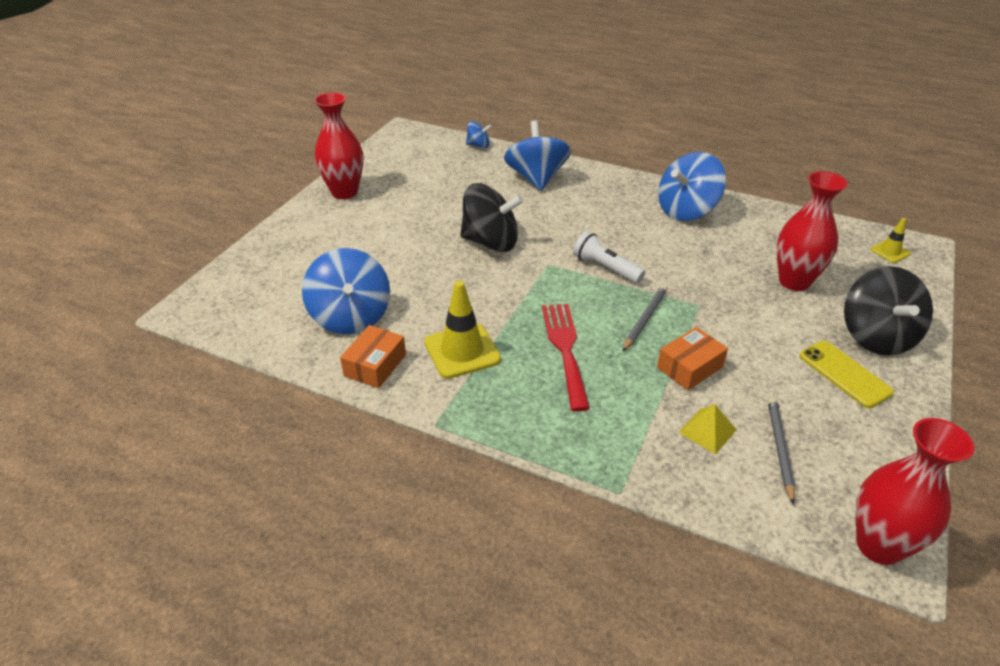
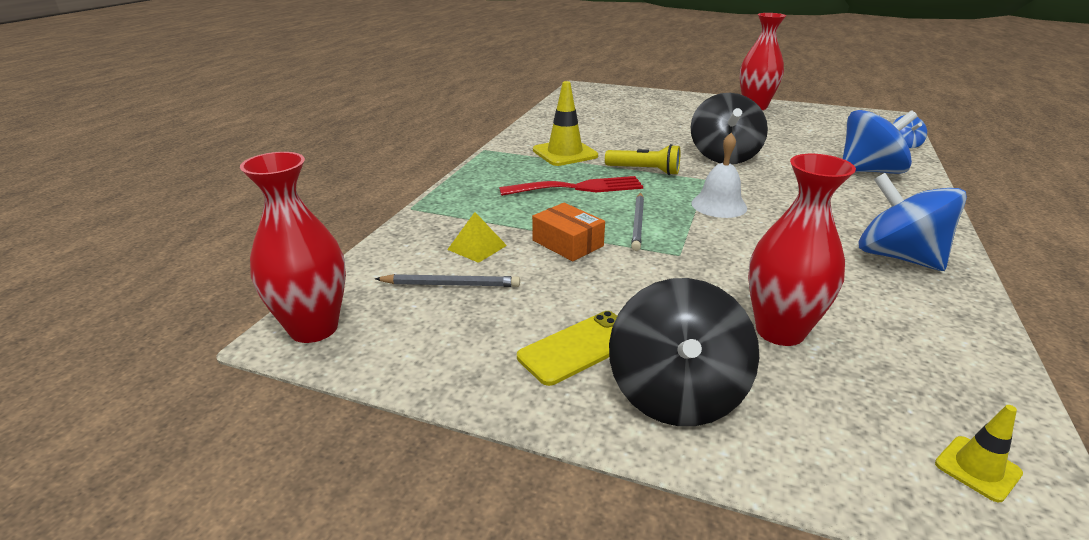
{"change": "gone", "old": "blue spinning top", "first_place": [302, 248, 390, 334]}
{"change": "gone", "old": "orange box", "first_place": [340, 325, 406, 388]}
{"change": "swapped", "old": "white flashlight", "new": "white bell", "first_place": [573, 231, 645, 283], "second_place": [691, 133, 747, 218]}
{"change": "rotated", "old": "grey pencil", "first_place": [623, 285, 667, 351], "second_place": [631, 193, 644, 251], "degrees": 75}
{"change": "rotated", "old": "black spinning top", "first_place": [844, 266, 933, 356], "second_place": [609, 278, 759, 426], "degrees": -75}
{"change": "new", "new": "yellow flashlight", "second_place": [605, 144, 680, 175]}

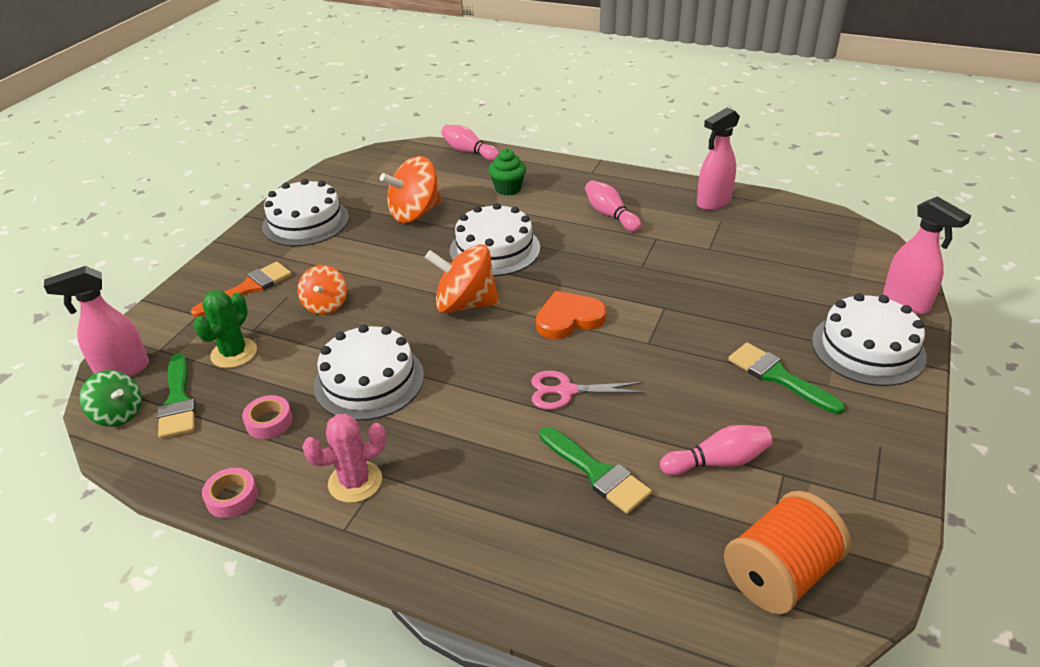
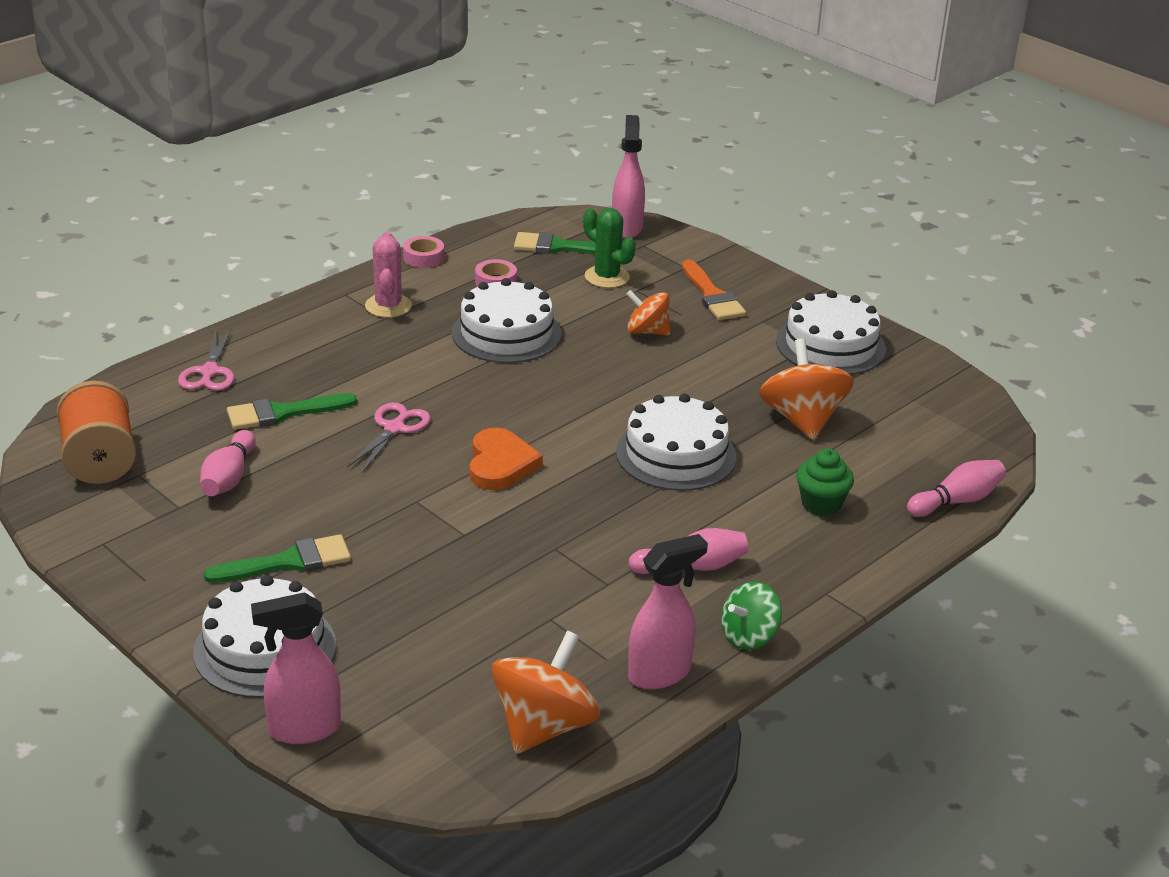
{"change": "shifted", "old": "green spinning top", "first_place": [80, 370, 141, 427], "second_place": [721, 582, 782, 650]}
{"change": "shifted", "old": "orange spinning top", "first_place": [425, 244, 499, 313], "second_place": [491, 630, 600, 754]}
{"change": "rotated", "old": "pink spray bottle", "first_place": [697, 107, 740, 210], "second_place": [628, 534, 708, 689], "degrees": 75}
{"change": "new", "new": "pink scissors", "second_place": [178, 329, 234, 391]}

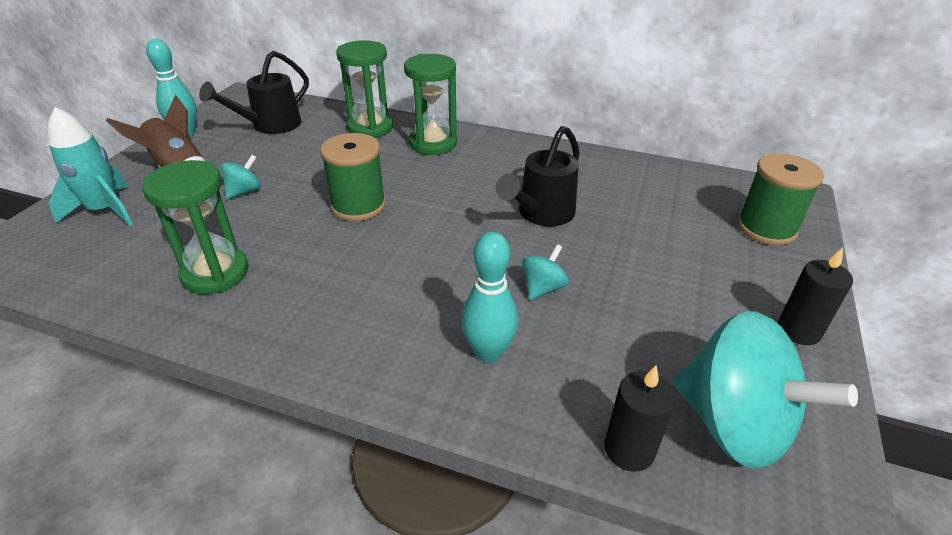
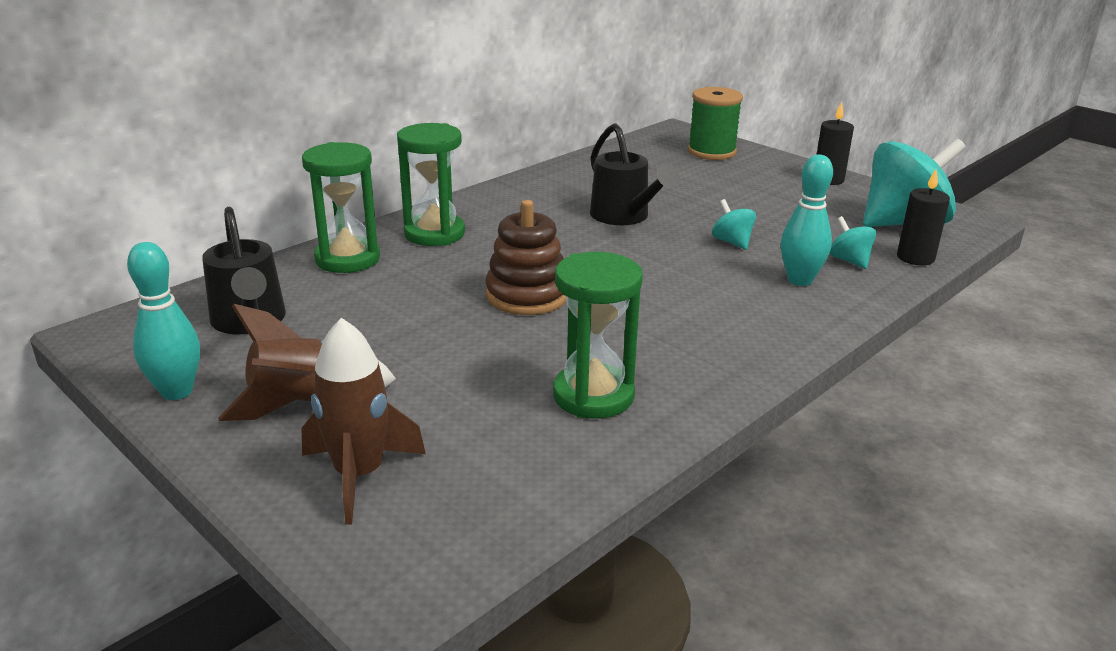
{"change": "repainted", "old": "turquoise rocket", "new": "brown rocket", "first_place": [48, 107, 133, 226], "second_place": [302, 318, 426, 525]}
{"change": "shifted", "old": "turquoise spinning top", "first_place": [221, 155, 261, 199], "second_place": [830, 216, 876, 269]}
{"change": "swapped", "old": "green spool", "new": "brown stacking toy", "first_place": [320, 133, 386, 221], "second_place": [486, 200, 566, 315]}

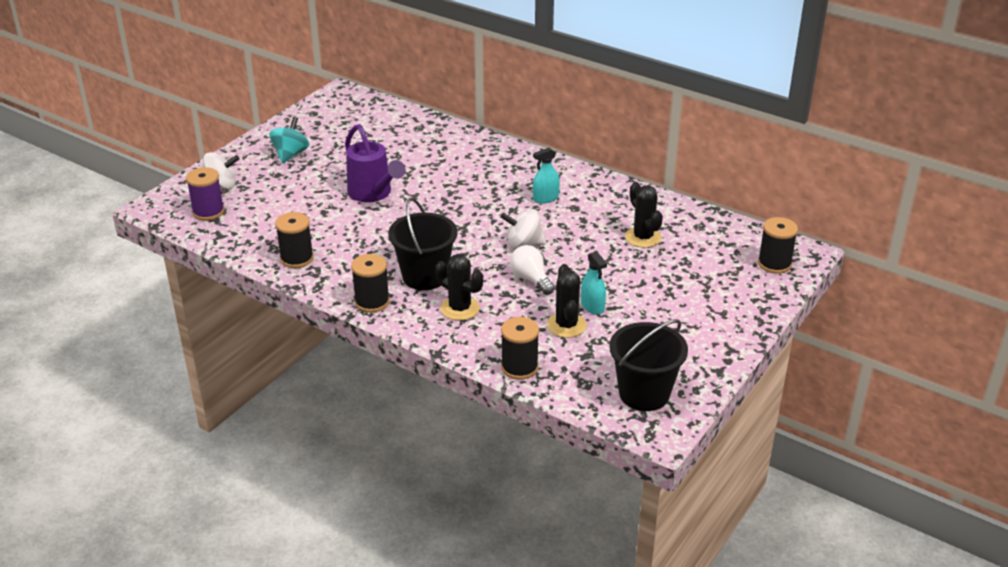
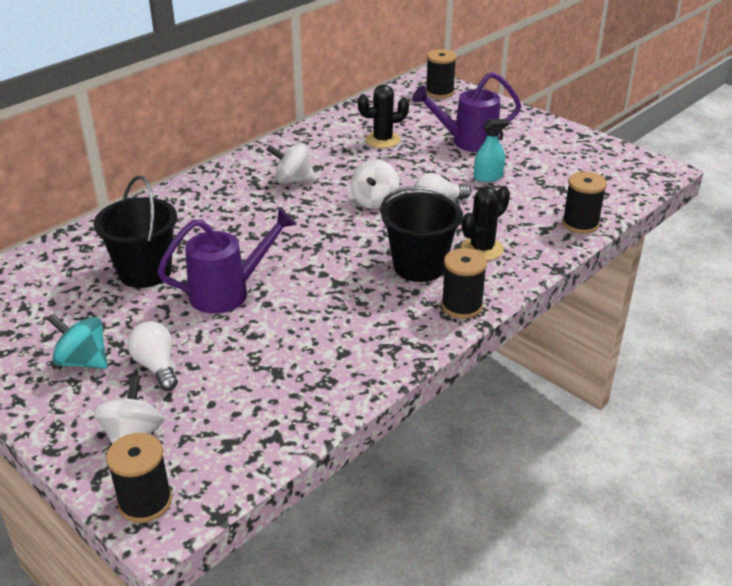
{"change": "gone", "old": "purple spool", "first_place": [186, 167, 224, 221]}
{"change": "shifted", "old": "black spool", "first_place": [275, 212, 314, 268], "second_place": [106, 433, 172, 523]}
{"change": "swapped", "old": "turquoise spray bottle", "new": "white spinning top", "first_place": [533, 147, 560, 204], "second_place": [266, 143, 316, 184]}
{"change": "gone", "old": "black cactus", "first_place": [547, 264, 587, 338]}
{"change": "shifted", "old": "black bucket", "first_place": [609, 319, 688, 411], "second_place": [94, 176, 177, 288]}
{"change": "new", "new": "white light bulb", "second_place": [127, 321, 178, 391]}
{"change": "new", "new": "purple watering can", "second_place": [412, 72, 521, 152]}

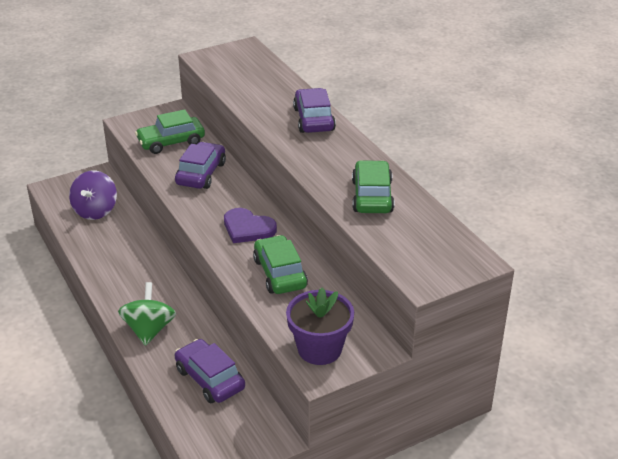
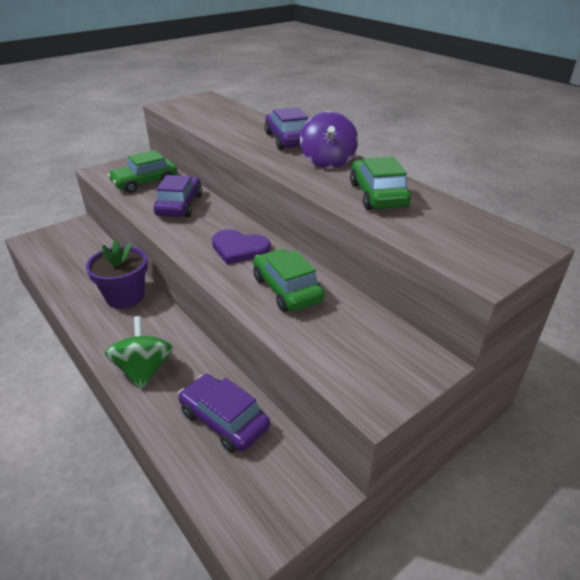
{"change": "shifted", "old": "purple spinning top", "first_place": [69, 170, 117, 220], "second_place": [300, 111, 358, 169]}
{"change": "shifted", "old": "purple flower pot", "first_place": [286, 287, 354, 365], "second_place": [86, 240, 148, 309]}

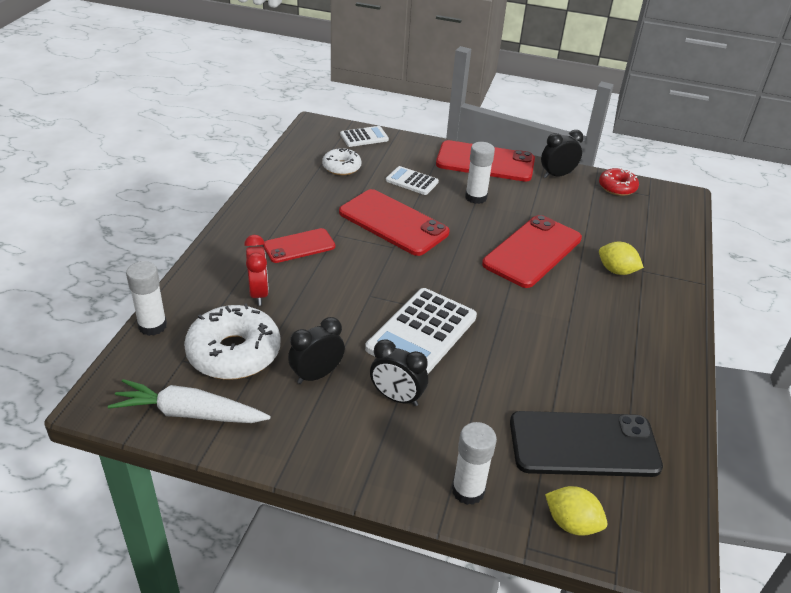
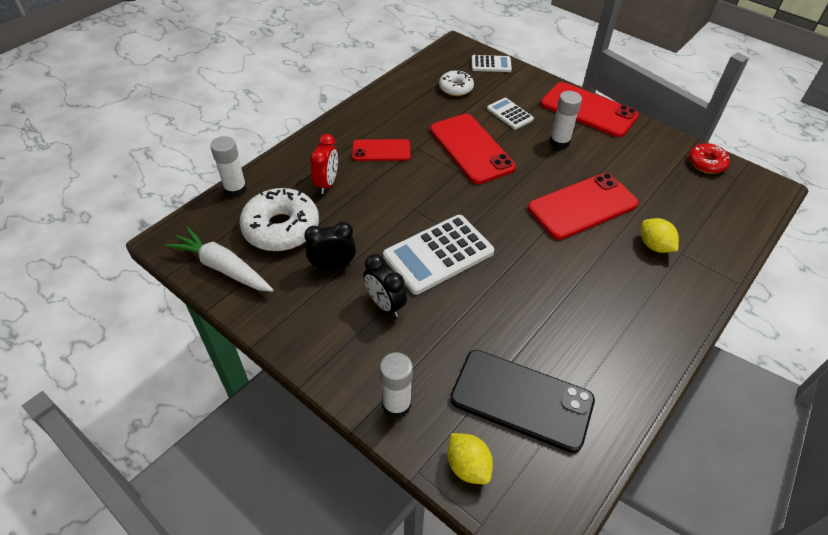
{"change": "gone", "old": "black clock", "first_place": [541, 130, 584, 178]}

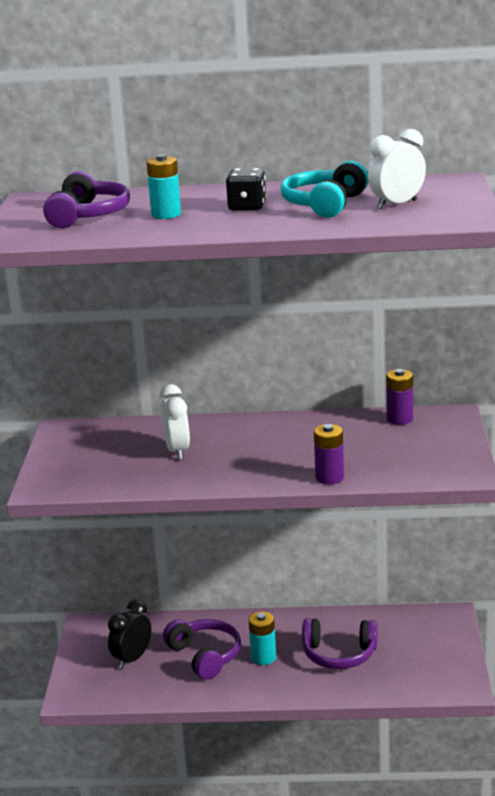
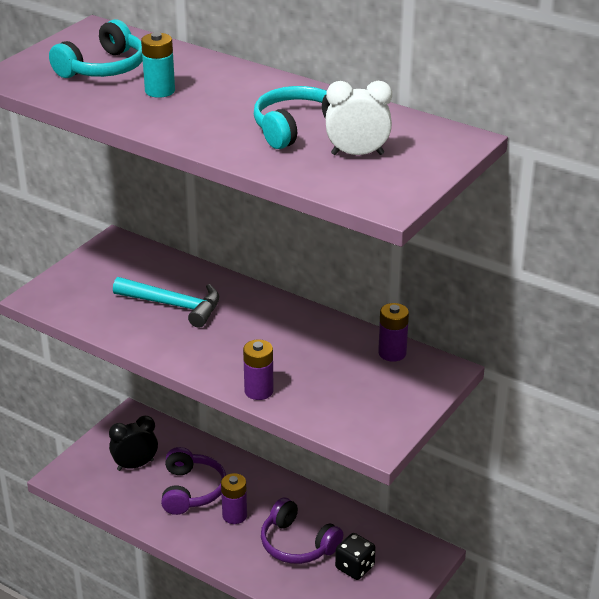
{"change": "repainted", "old": "purple headphones", "new": "turquoise headphones", "first_place": [43, 171, 130, 228], "second_place": [49, 19, 143, 78]}
{"change": "swapped", "old": "white clock", "new": "turquoise hammer", "first_place": [160, 384, 190, 460], "second_place": [113, 277, 219, 328]}
{"change": "shifted", "old": "black dice", "first_place": [226, 168, 266, 210], "second_place": [335, 533, 376, 580]}
{"change": "repainted", "old": "turquoise battery", "new": "purple battery", "first_place": [248, 611, 276, 665], "second_place": [221, 473, 247, 524]}

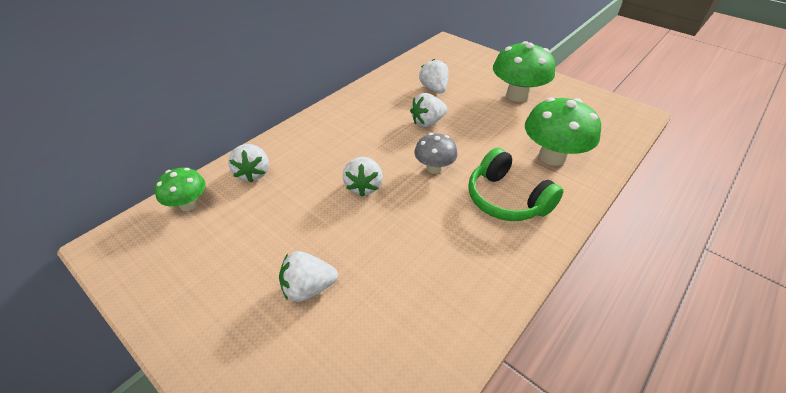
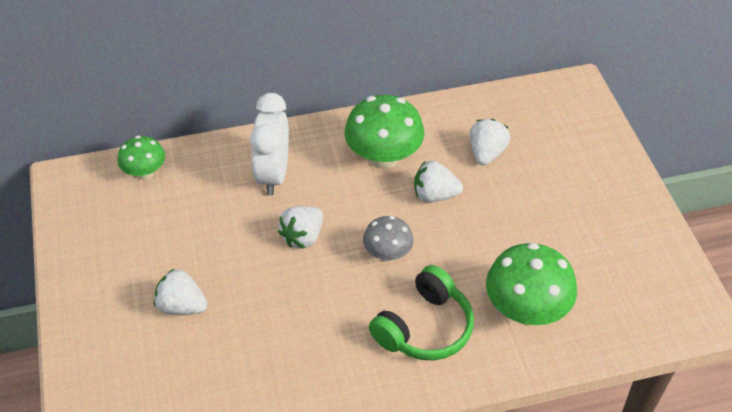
{"change": "gone", "old": "white strawberry", "first_place": [228, 144, 269, 183]}
{"change": "rotated", "old": "green headphones", "first_place": [468, 148, 564, 221], "second_place": [369, 265, 474, 361], "degrees": -135}
{"change": "shifted", "old": "green mushroom", "first_place": [493, 41, 555, 102], "second_place": [344, 95, 424, 169]}
{"change": "new", "new": "white clock", "second_place": [250, 93, 289, 195]}

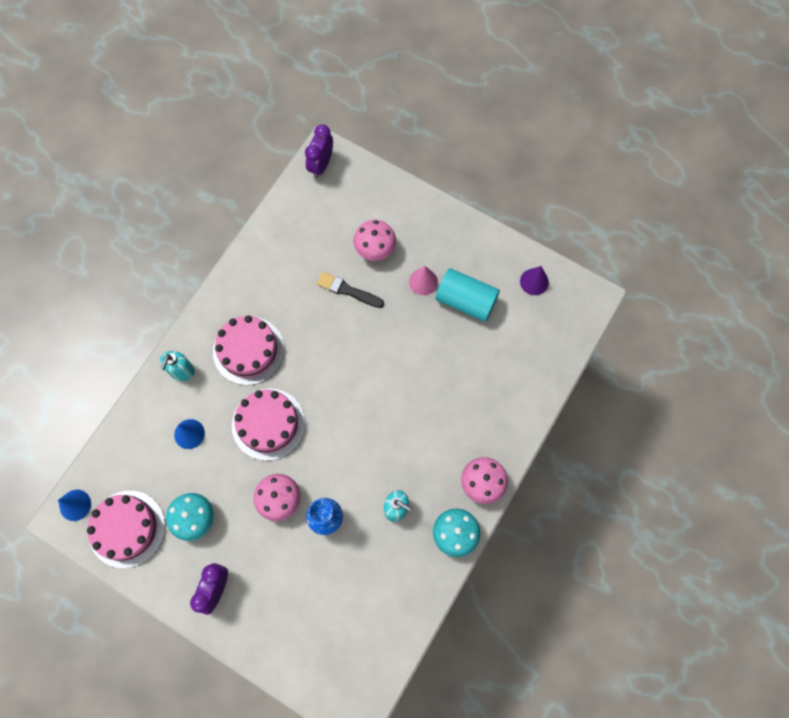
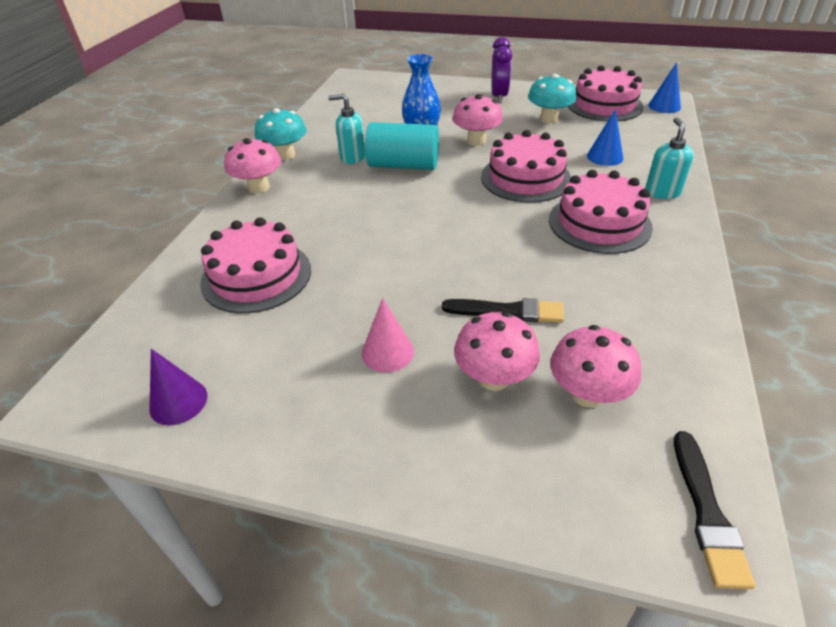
{"change": "swapped", "old": "purple clock", "new": "black brush", "first_place": [305, 124, 333, 178], "second_place": [674, 431, 756, 589]}
{"change": "shifted", "old": "turquoise cylinder", "first_place": [435, 268, 500, 322], "second_place": [365, 122, 439, 170]}
{"change": "new", "new": "pink cake", "second_place": [200, 217, 311, 313]}
{"change": "new", "new": "pink mushroom", "second_place": [550, 325, 641, 408]}

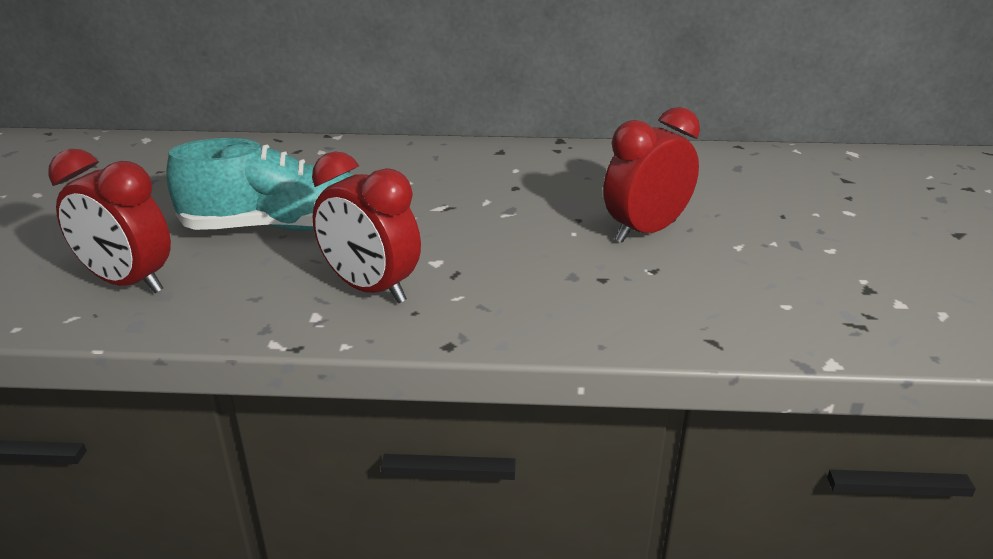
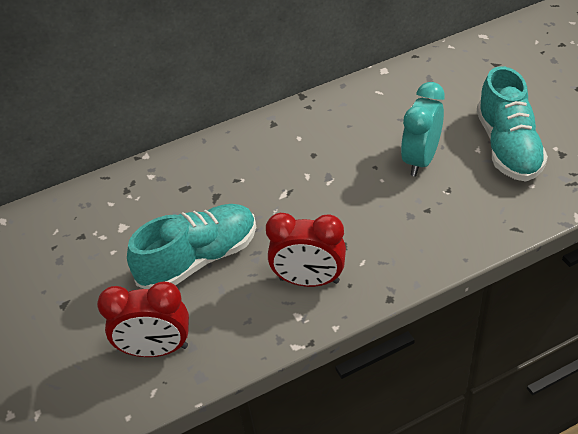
{"change": "repainted", "old": "red clock", "new": "turquoise clock", "first_place": [603, 107, 700, 243], "second_place": [401, 82, 445, 176]}
{"change": "new", "new": "turquoise shoe", "second_place": [477, 66, 548, 182]}

